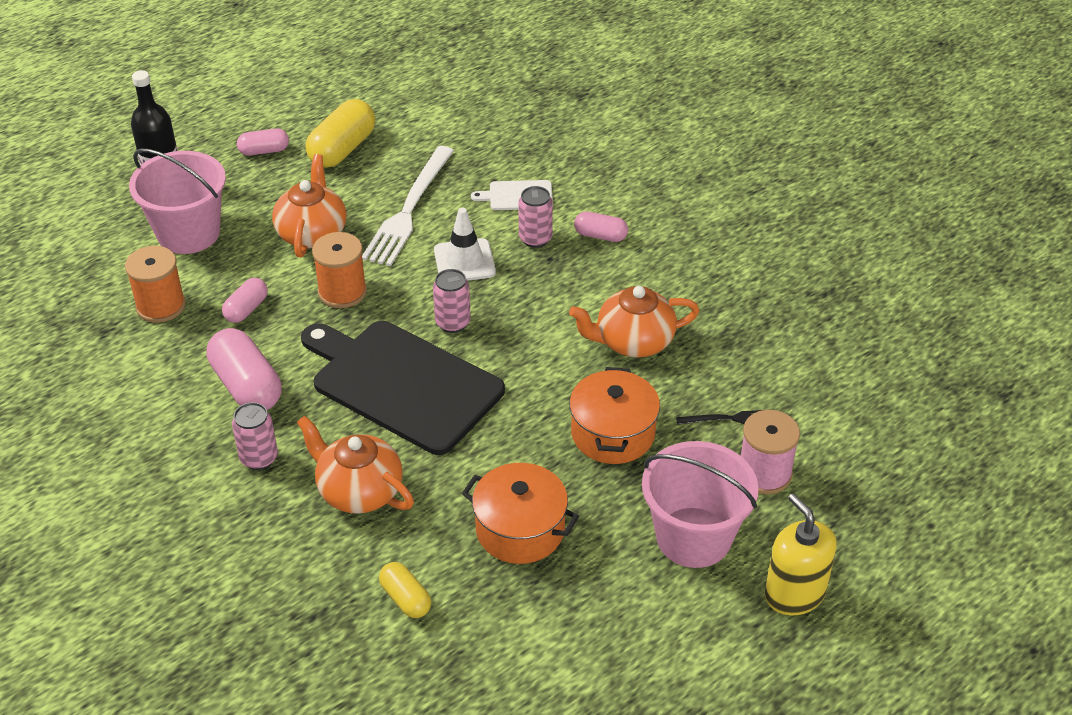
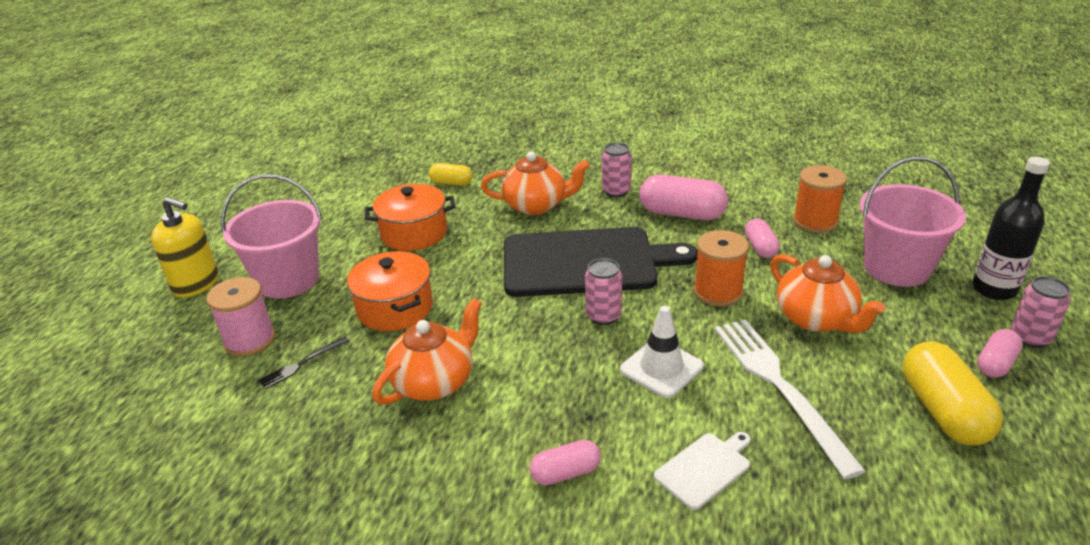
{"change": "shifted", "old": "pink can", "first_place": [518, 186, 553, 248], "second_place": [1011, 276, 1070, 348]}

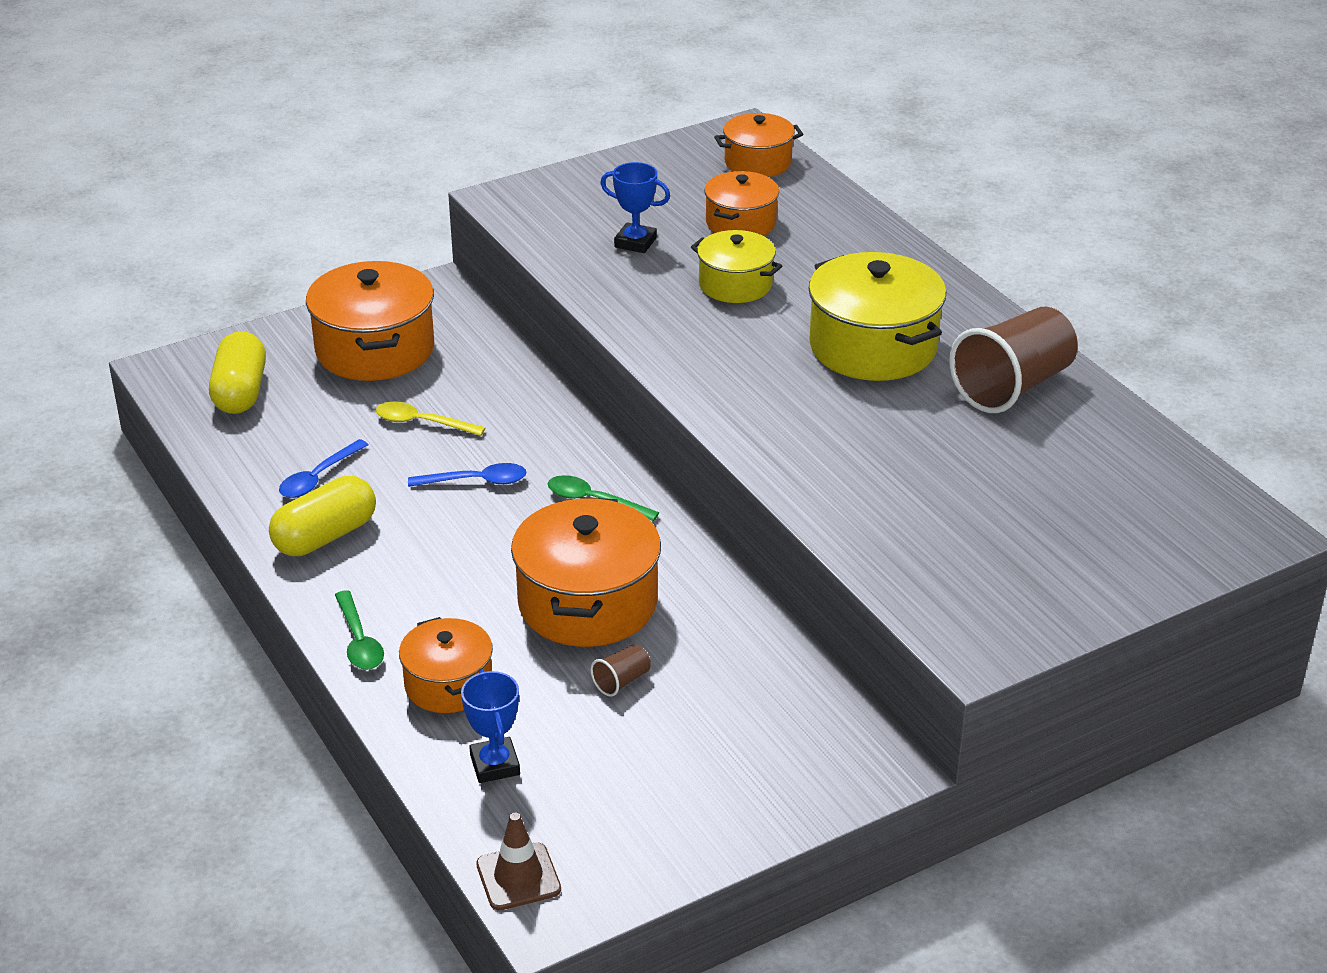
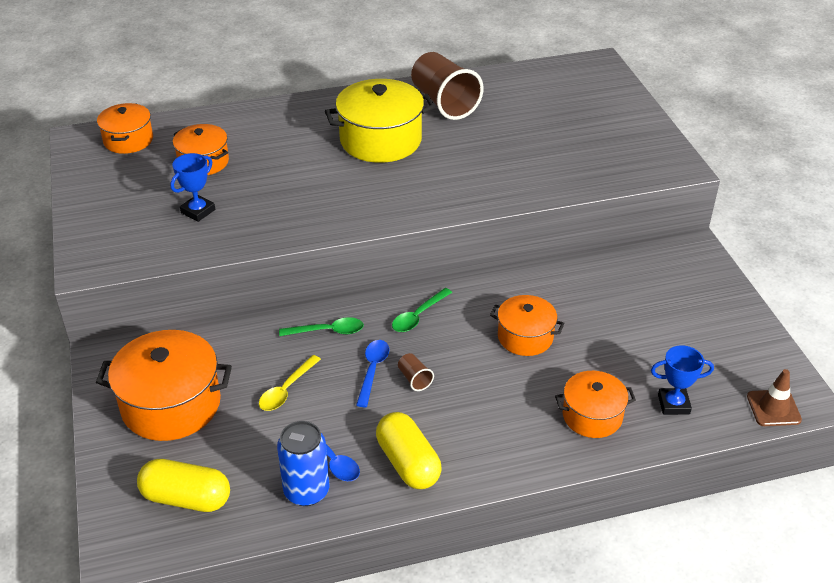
{"change": "shifted", "old": "green spoon", "first_place": [335, 590, 384, 670], "second_place": [279, 317, 364, 336]}
{"change": "scaled", "old": "orange pot", "first_place": [511, 497, 661, 647], "second_place": [490, 295, 565, 356], "factor": 0.6}
{"change": "shifted", "old": "brown cup", "first_place": [591, 644, 651, 697], "second_place": [398, 353, 434, 391]}
{"change": "gone", "old": "yellow pot", "first_place": [691, 230, 782, 303]}
{"change": "new", "new": "blue can", "second_place": [277, 421, 329, 506]}

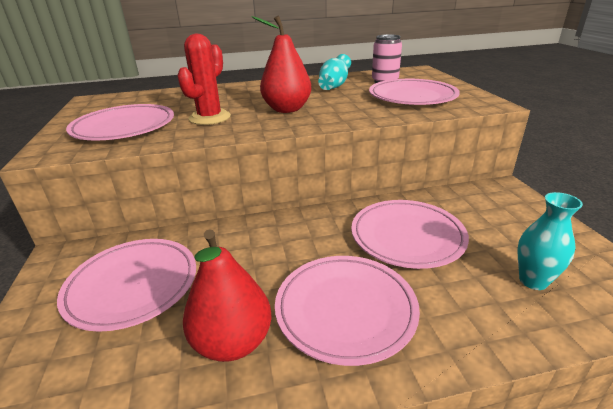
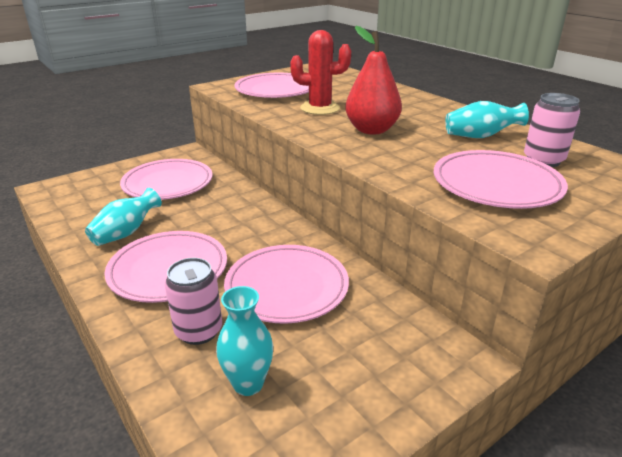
{"change": "swapped", "old": "red pear", "new": "turquoise vase", "first_place": [183, 229, 272, 362], "second_place": [85, 188, 162, 246]}
{"change": "new", "new": "pink can", "second_place": [165, 258, 222, 345]}

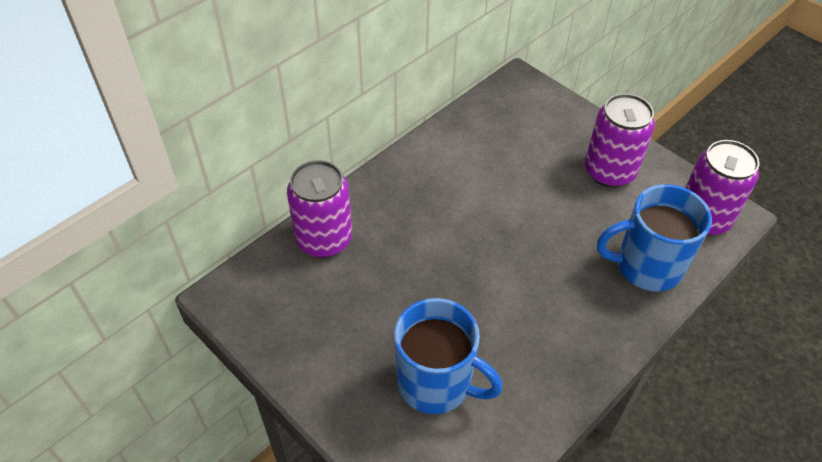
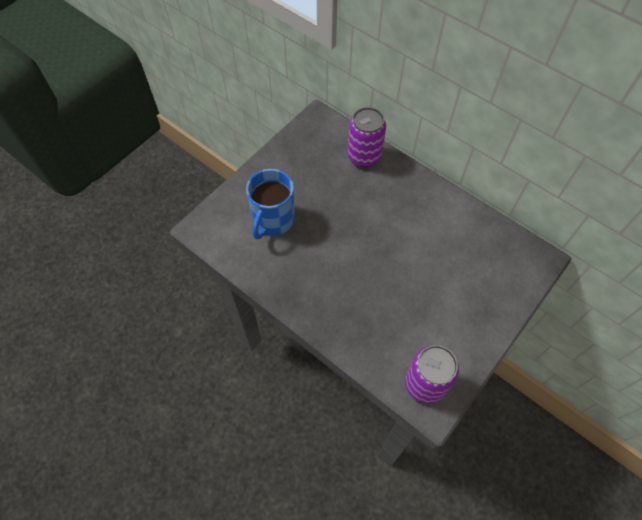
{"change": "gone", "old": "purple can", "first_place": [585, 94, 655, 188]}
{"change": "gone", "old": "blue mug", "first_place": [597, 184, 712, 292]}

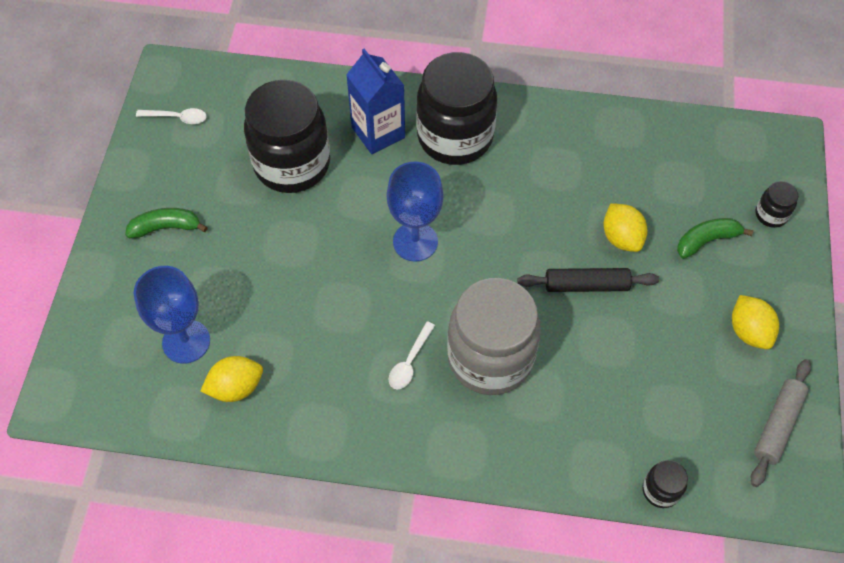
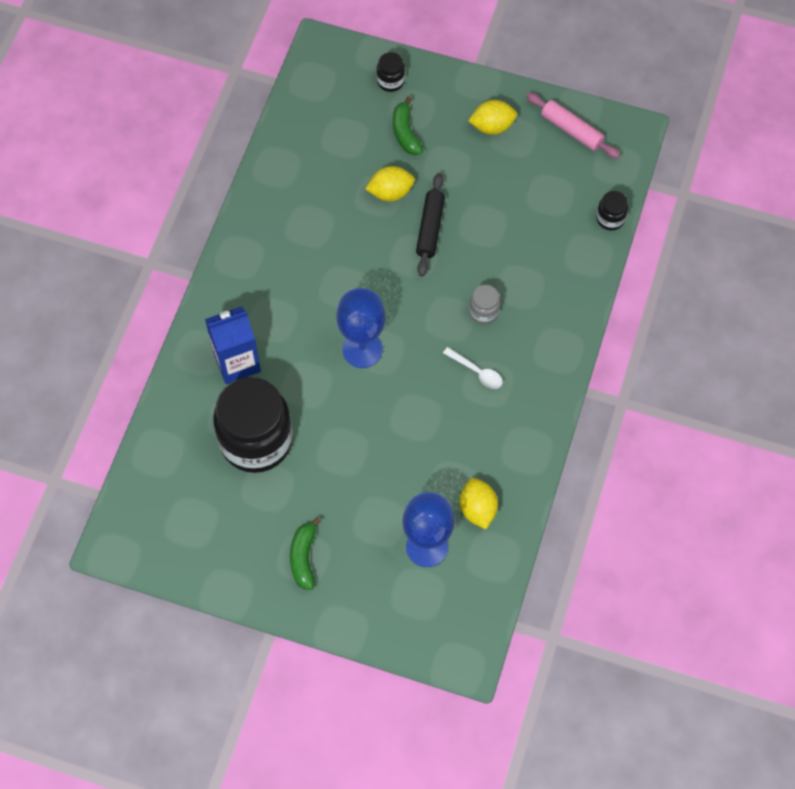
{"change": "gone", "old": "white spoon", "first_place": [136, 108, 207, 124]}
{"change": "gone", "old": "black jar", "first_place": [416, 52, 497, 165]}
{"change": "scaled", "old": "grey jar", "first_place": [447, 278, 541, 395], "second_place": [469, 285, 500, 324], "factor": 0.42}
{"change": "repainted", "old": "grey rolling pin", "new": "pink rolling pin", "first_place": [751, 359, 811, 487], "second_place": [526, 93, 620, 159]}

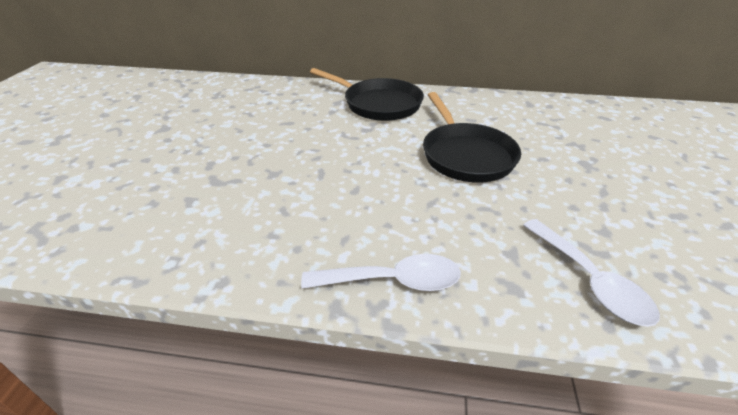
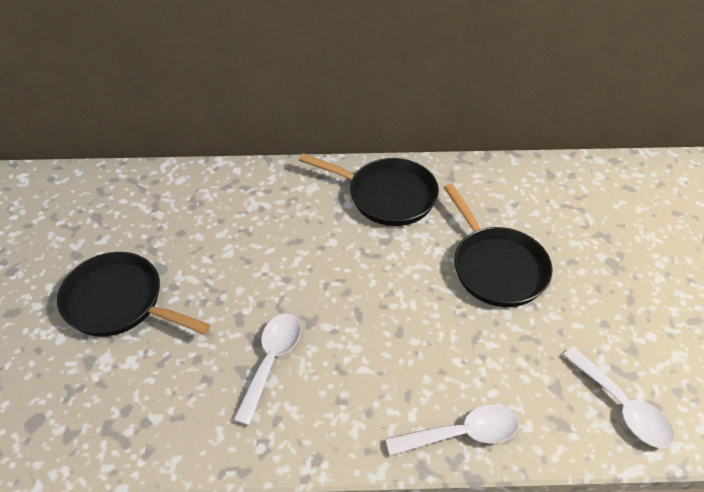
{"change": "new", "new": "black pan", "second_place": [57, 252, 210, 336]}
{"change": "new", "new": "white spoon", "second_place": [233, 313, 301, 426]}

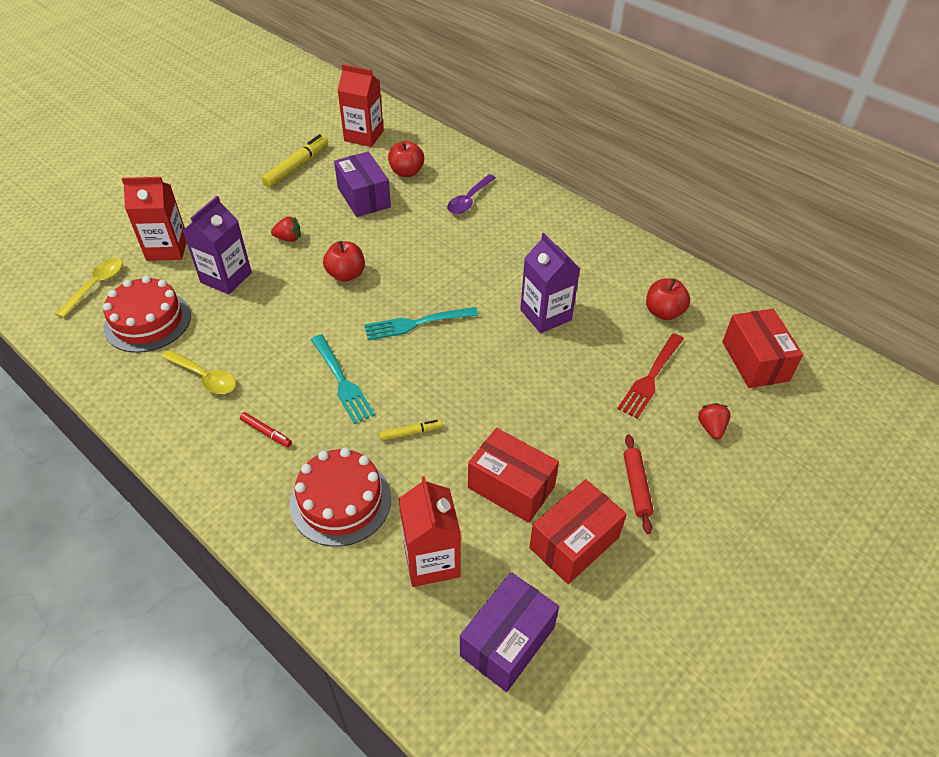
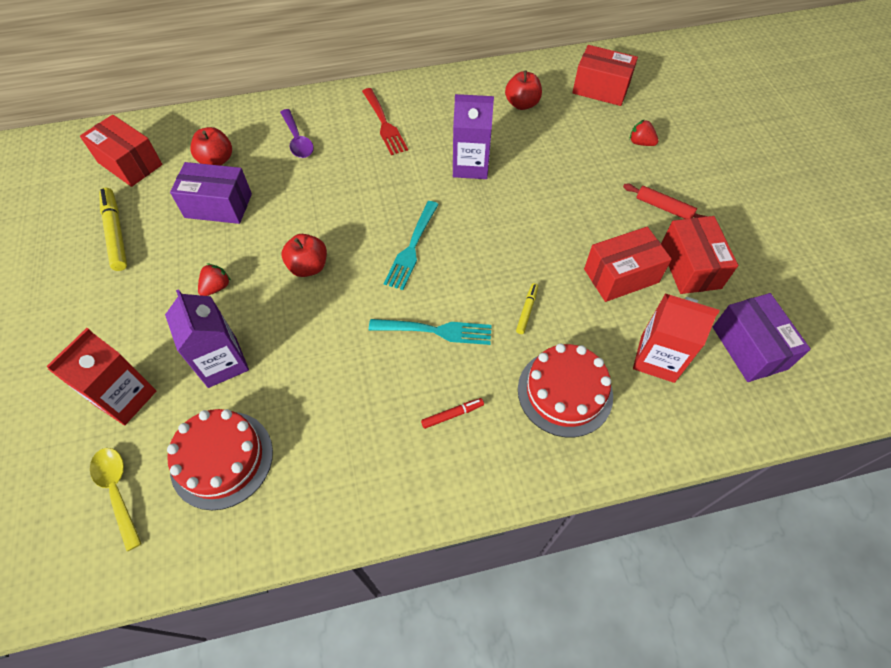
{"change": "gone", "old": "yellow spoon", "first_place": [161, 350, 236, 394]}
{"change": "swapped", "old": "red carton", "new": "red box", "first_place": [337, 64, 384, 147], "second_place": [80, 115, 163, 187]}
{"change": "shifted", "old": "red fork", "first_place": [617, 333, 684, 419], "second_place": [362, 88, 408, 155]}

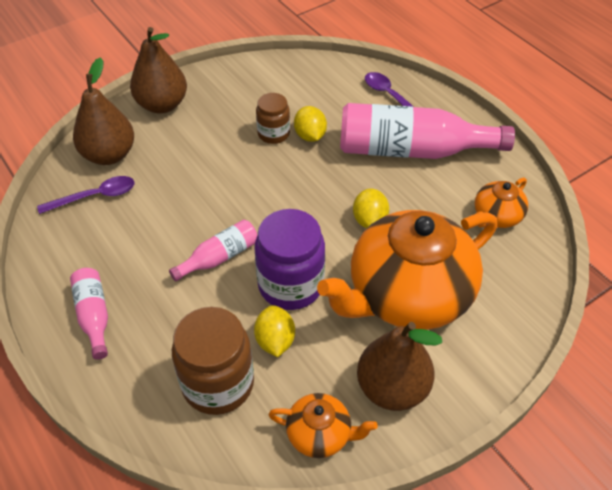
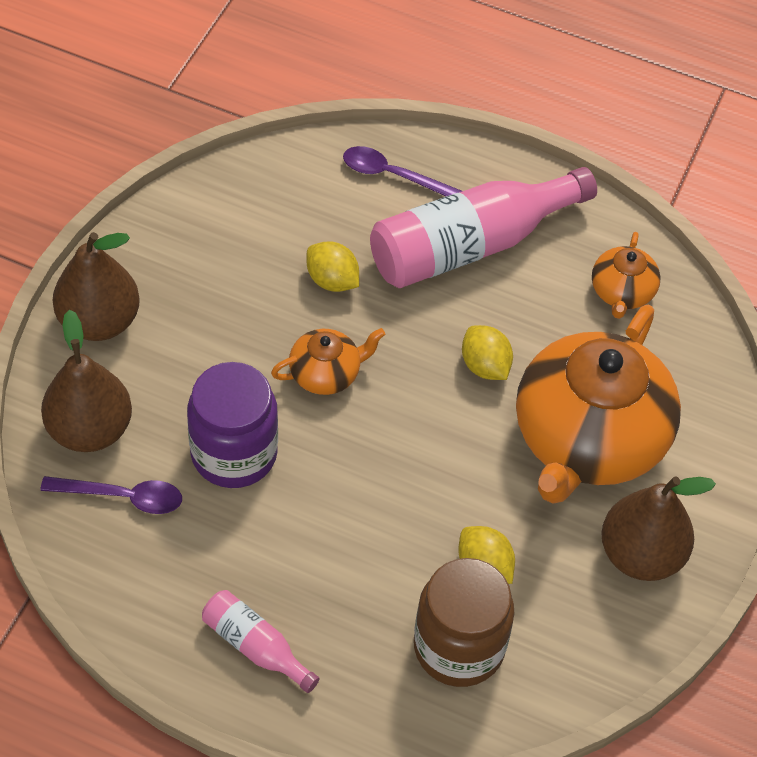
{"change": "rotated", "old": "purple spoon", "first_place": [37, 176, 134, 214], "second_place": [40, 476, 182, 514], "degrees": 60}
{"change": "gone", "old": "pink bottle", "first_place": [169, 219, 257, 282]}
{"change": "shifted", "old": "purple jar", "first_place": [254, 209, 325, 310], "second_place": [187, 362, 278, 488]}
{"change": "gone", "old": "brown jar", "first_place": [256, 93, 290, 144]}
{"change": "shifted", "old": "orange teapot", "first_place": [268, 393, 378, 458], "second_place": [271, 328, 385, 395]}

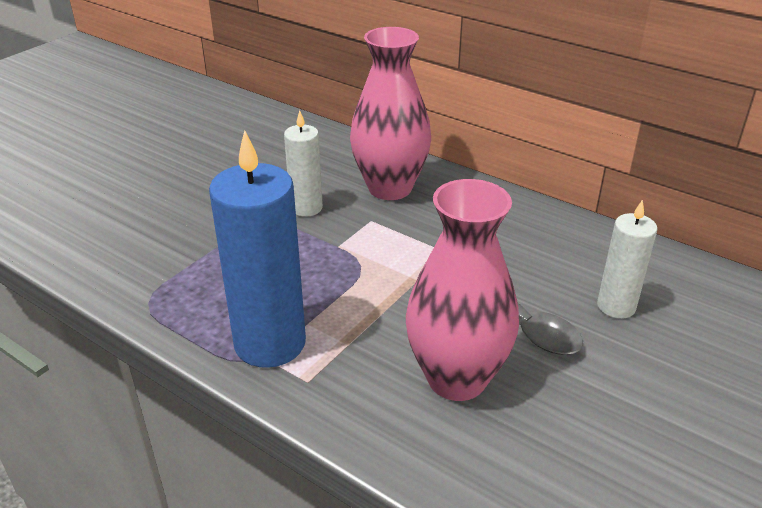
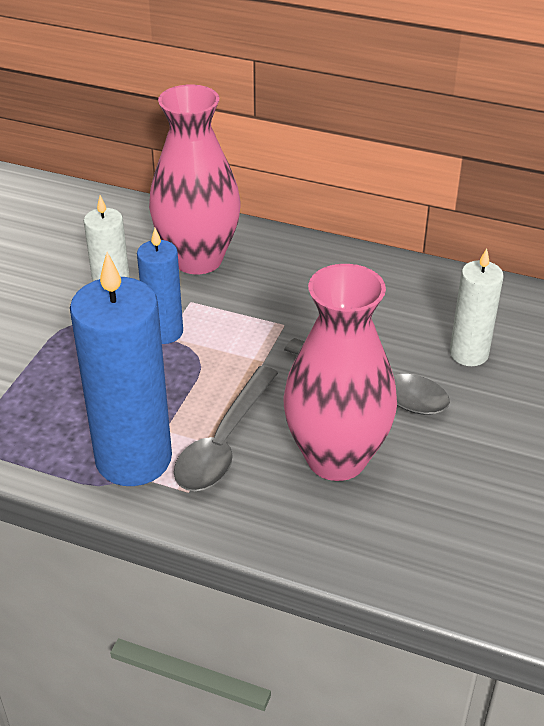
{"change": "new", "new": "blue candle", "second_place": [137, 228, 183, 344]}
{"change": "new", "new": "grey spoon", "second_place": [174, 366, 278, 491]}

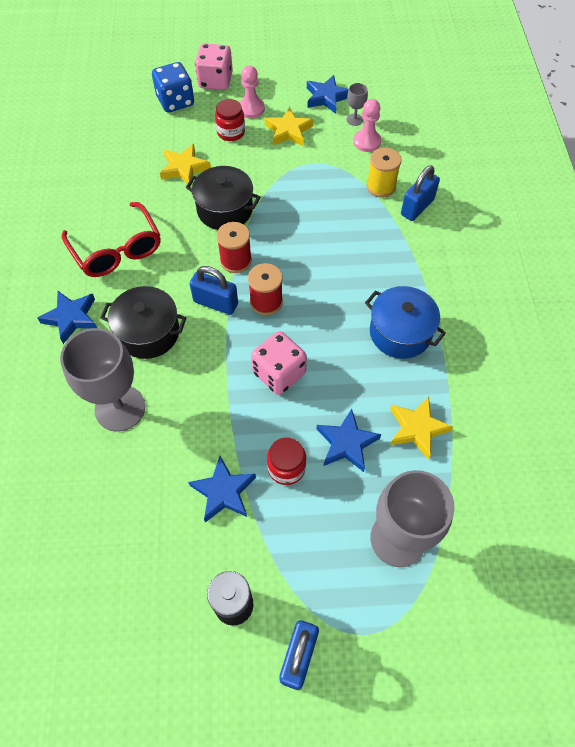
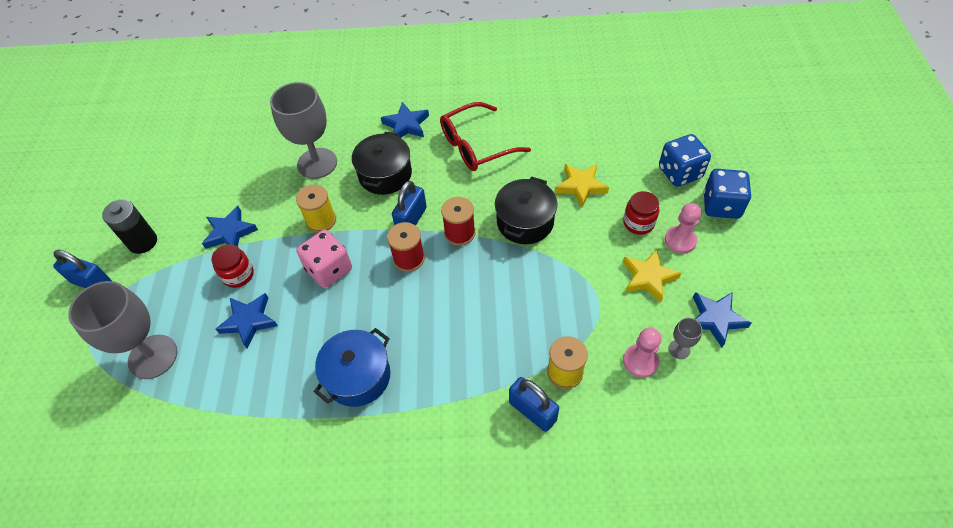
{"change": "repainted", "old": "pink dice", "new": "blue dice", "first_place": [195, 43, 233, 90], "second_place": [703, 169, 751, 219]}
{"change": "gone", "old": "yellow star", "first_place": [390, 396, 453, 459]}
{"change": "new", "new": "yellow spool", "second_place": [296, 184, 336, 233]}

